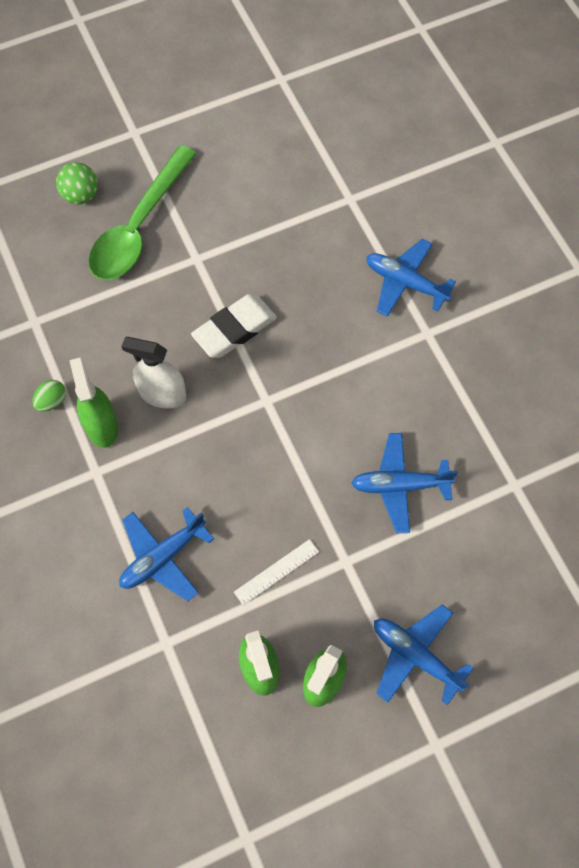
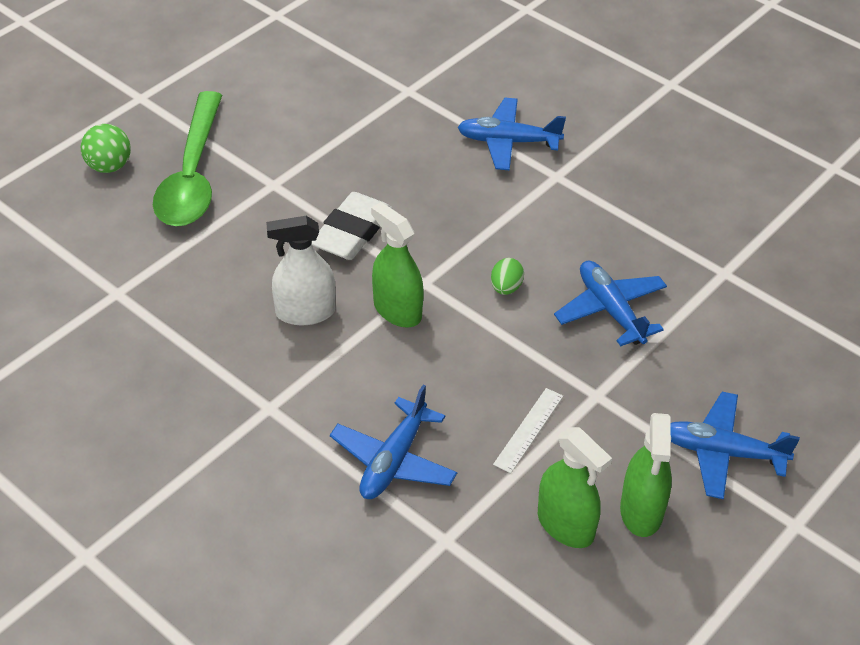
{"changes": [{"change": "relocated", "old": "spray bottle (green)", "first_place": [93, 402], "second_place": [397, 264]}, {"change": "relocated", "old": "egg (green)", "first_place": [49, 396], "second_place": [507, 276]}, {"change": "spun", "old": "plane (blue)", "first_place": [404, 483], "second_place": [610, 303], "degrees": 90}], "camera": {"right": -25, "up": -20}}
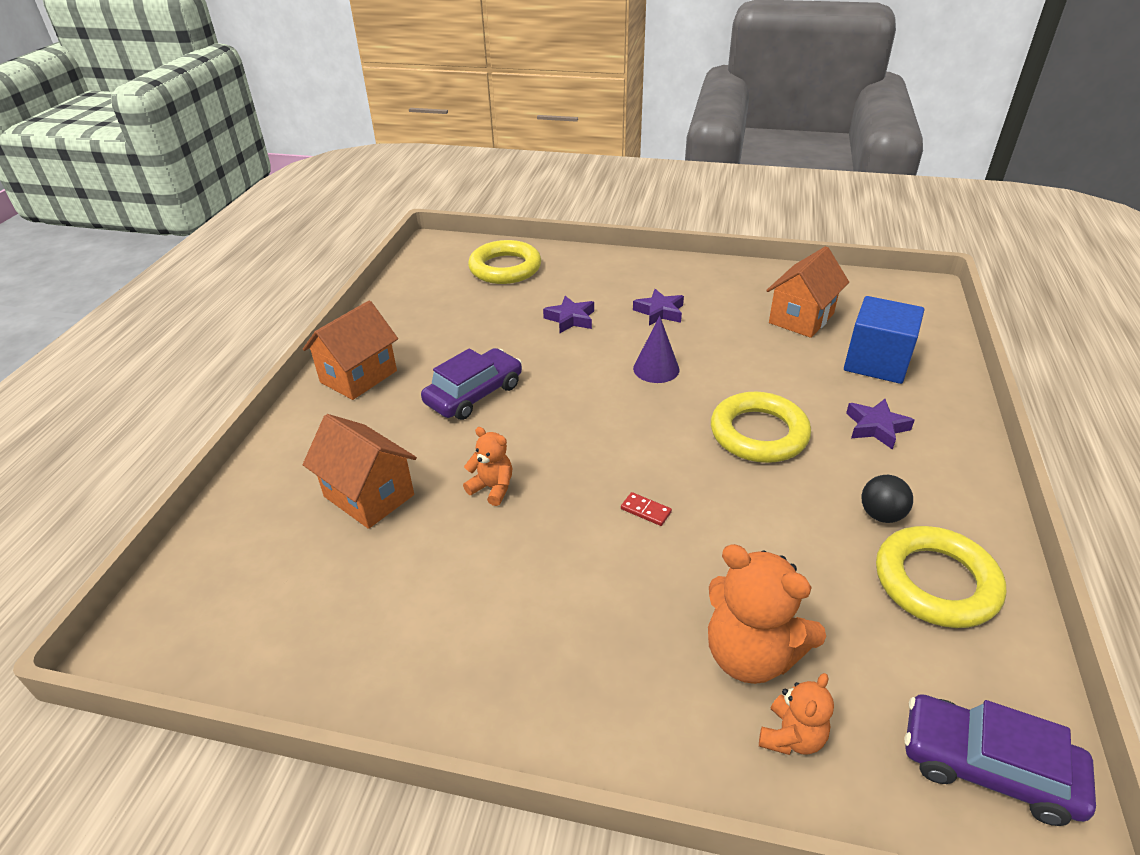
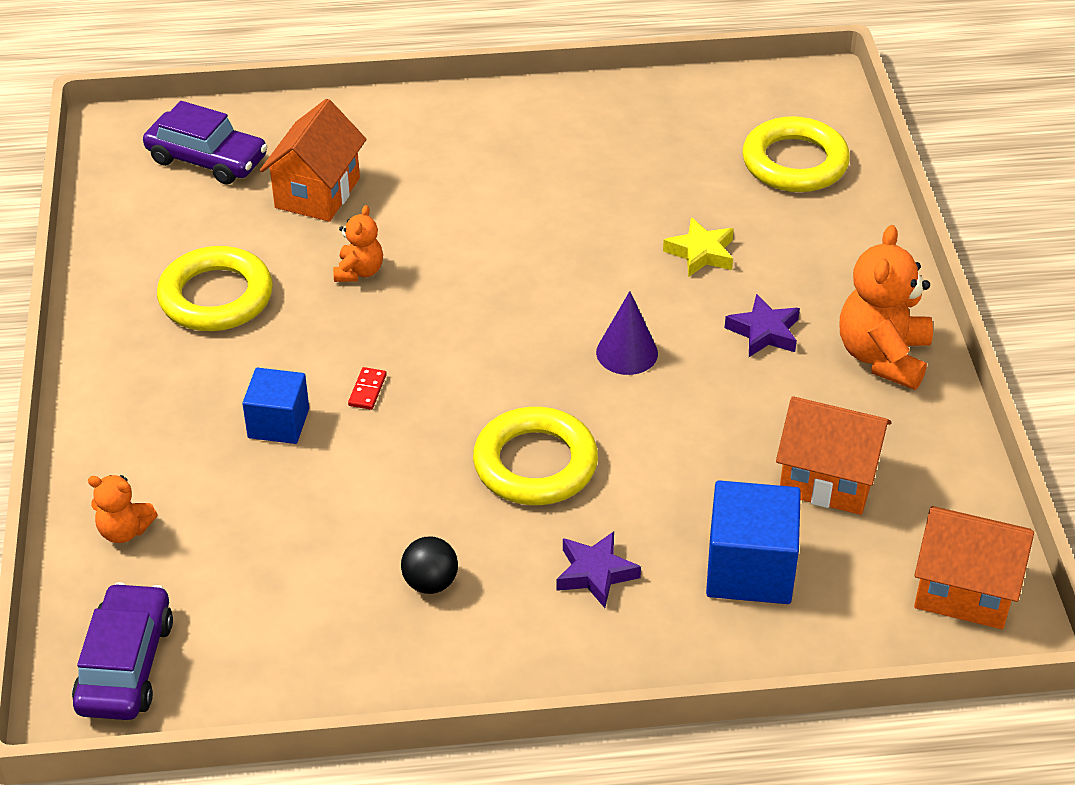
{"changes": [{"change": "colour", "old": "star (purple)", "new": "star (yellow)", "first_place": [568, 314], "second_place": [698, 247]}, {"change": "relocated", "old": "house (orange)", "first_place": [350, 350], "second_place": [974, 567]}, {"change": "relocated", "old": "car (purple)", "first_place": [471, 384], "second_place": [205, 143]}, {"change": "relocated", "old": "ring (yellow)", "first_place": [941, 577], "second_place": [215, 288]}, {"change": "relocated", "old": "teddy bear (orange)", "first_place": [767, 614], "second_place": [886, 307]}, {"change": "appeared", "new": "cube (blue)", "second_place": [275, 406]}], "camera": {"right": 70, "up": 5}}
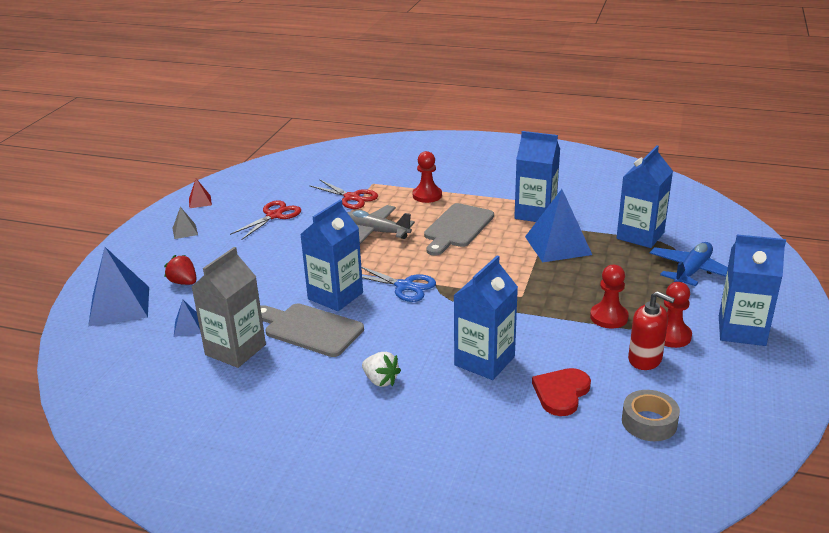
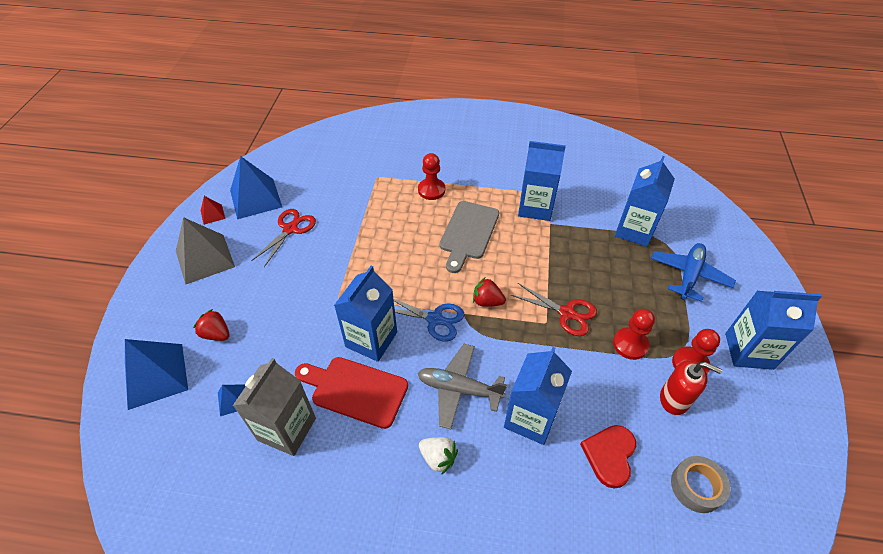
{"changes": [{"change": "relocated", "old": "scissors (red)", "first_place": [343, 194], "second_place": [554, 309]}, {"change": "relocated", "old": "pyramid (blue)", "first_place": [558, 225], "second_place": [256, 187]}, {"change": "relocated", "old": "plane (grey)", "first_place": [381, 224], "second_place": [462, 386]}, {"change": "size", "old": "pyramid (grey)", "first_place": [185, 223], "second_place": [205, 251], "factor": 2.13}, {"change": "colour", "old": "cutting board (grey)", "new": "cutting board (red)", "first_place": [312, 330], "second_place": [351, 393]}, {"change": "appeared", "new": "strawberry (red)", "second_place": [489, 292]}], "camera": {"right": -10, "up": 20}}
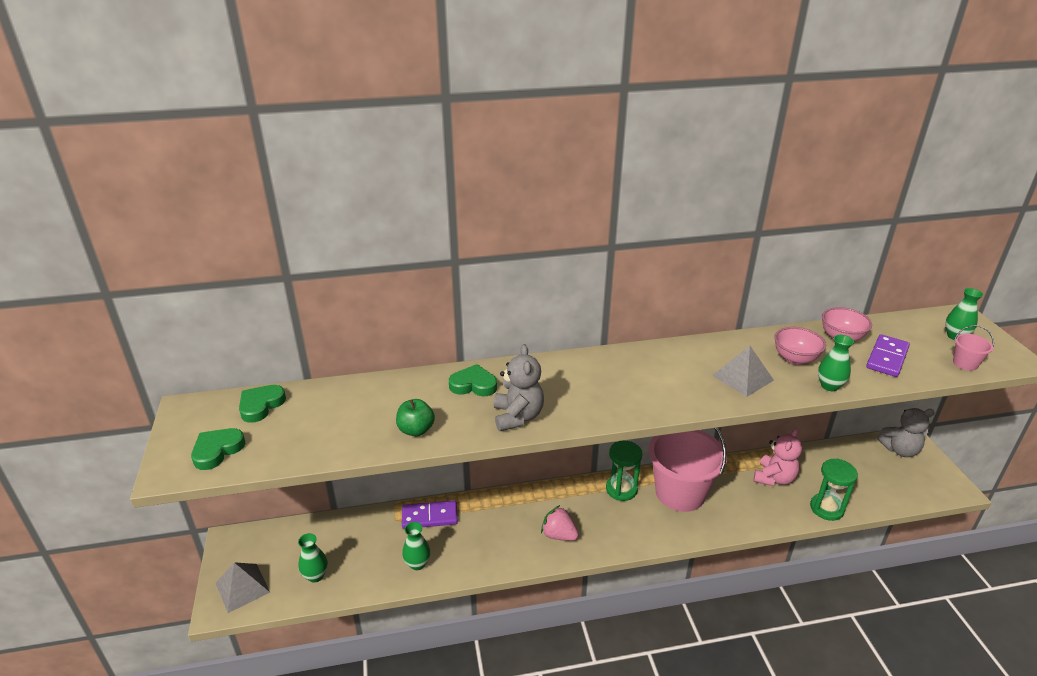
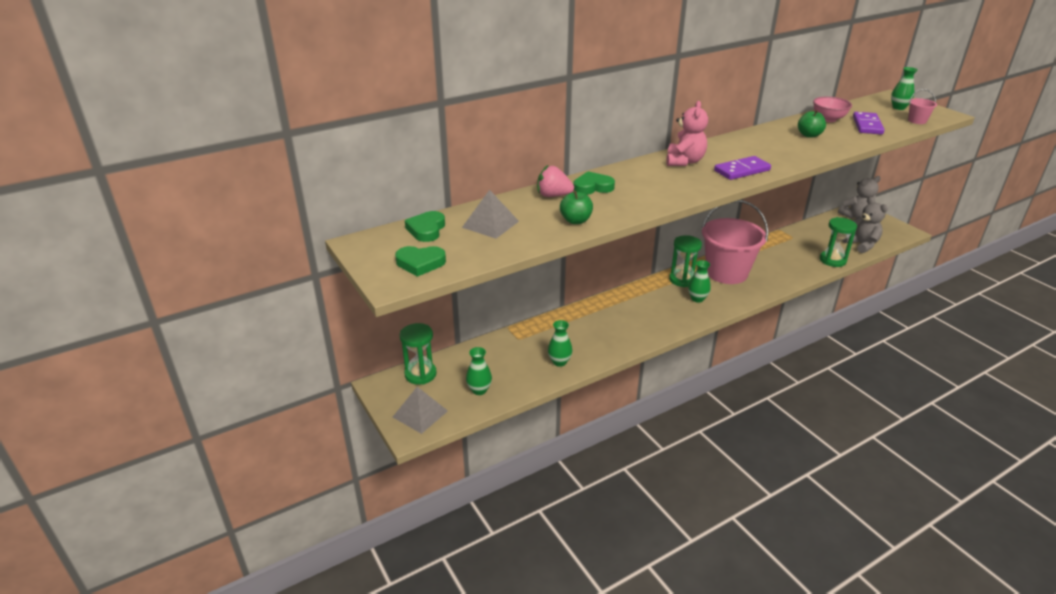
{"changes": [{"change": "exchanged", "old": "bowl (pink)", "new": "apple (green)", "first_place": [800, 346], "second_place": [812, 124]}, {"change": "relocated", "old": "vase (green)", "first_place": [836, 363], "second_place": [699, 281]}, {"change": "relocated", "old": "teddy bear (grey)", "first_place": [519, 387], "second_place": [865, 225]}, {"change": "relocated", "old": "pyramid (grey)", "first_place": [743, 371], "second_place": [490, 214]}, {"change": "spun", "old": "heart (green)", "first_place": [218, 449], "second_place": [420, 261], "degrees": -105}, {"change": "relocated", "old": "teddy bear (pink)", "first_place": [778, 457], "second_place": [687, 133]}, {"change": "relocated", "old": "domino (purple)", "first_place": [430, 515], "second_place": [742, 168]}, {"change": "relocated", "old": "strawberry (pink)", "first_place": [560, 523], "second_place": [555, 181]}, {"change": "appeared", "new": "hourglass (green)", "second_place": [418, 354]}], "camera": {"right": -20, "up": 0}}
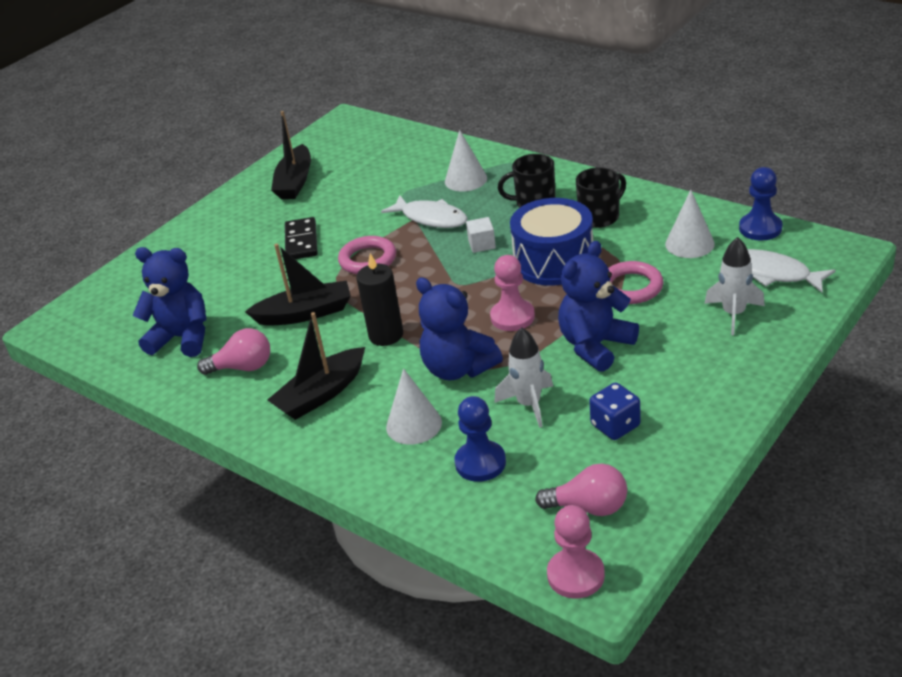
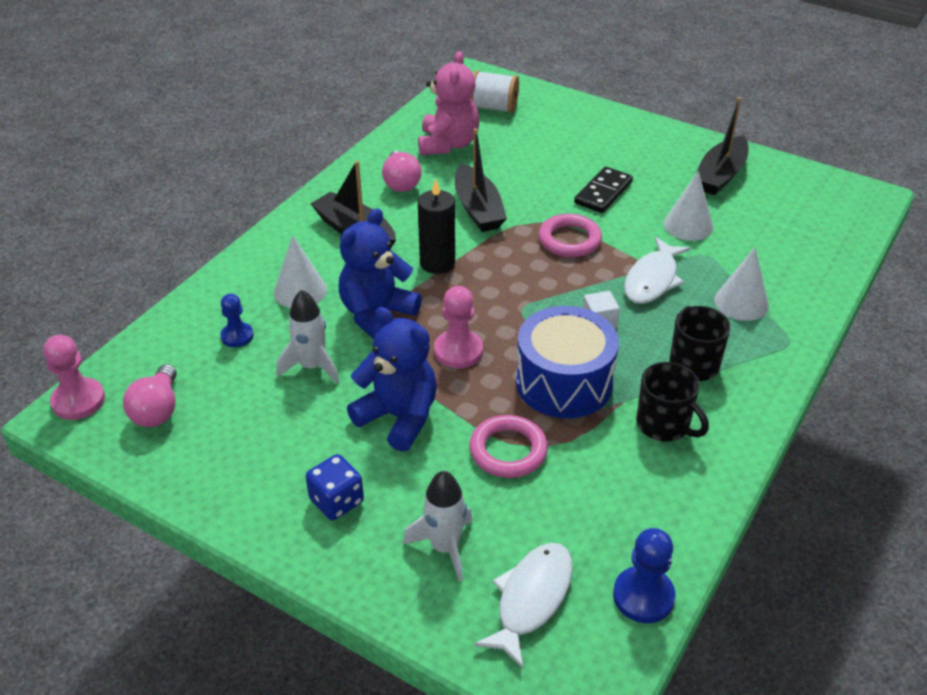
{"changes": [{"change": "spun", "old": "boat (black)", "first_place": [291, 155], "second_place": [721, 146], "degrees": -60}, {"change": "relocated", "old": "cone (white)", "first_place": [690, 224], "second_place": [688, 206]}, {"change": "spun", "old": "domino (black)", "first_place": [301, 238], "second_place": [603, 190], "degrees": -45}, {"change": "colour", "old": "teddy bear (blue)", "new": "teddy bear (pink)", "first_place": [169, 302], "second_place": [448, 103]}, {"change": "relocated", "old": "dice (blue)", "first_place": [615, 411], "second_place": [335, 487]}, {"change": "size", "old": "pawn (blue)", "first_place": [480, 439], "second_place": [237, 320], "factor": 0.67}, {"change": "appeared", "new": "spool (white)", "second_place": [495, 91]}], "camera": {"right": 80, "up": 5}}
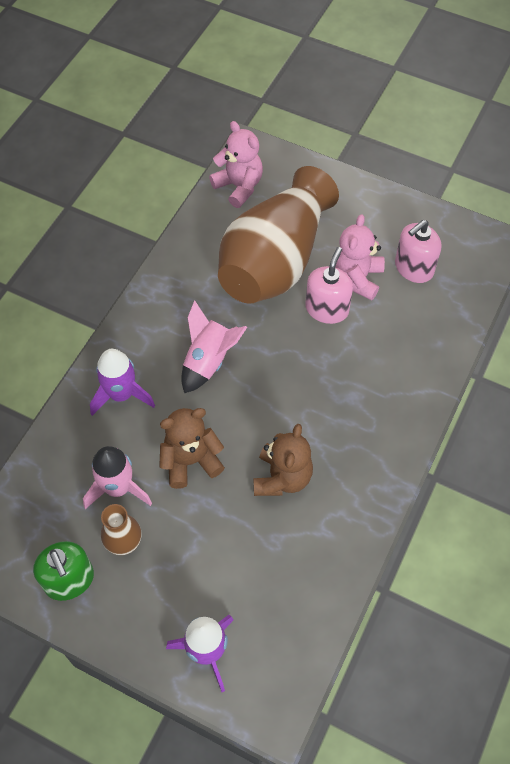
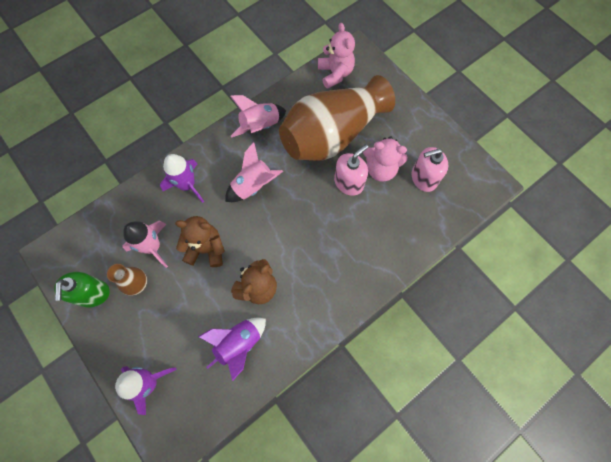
{"changes": [{"change": "spun", "old": "teddy bear (pink)", "first_place": [360, 257], "second_place": [385, 159], "degrees": -120}, {"change": "appeared", "new": "rocket (pink)", "second_place": [258, 116]}, {"change": "appeared", "new": "rocket (purple)", "second_place": [232, 349]}], "camera": {"right": 25, "up": 10}}
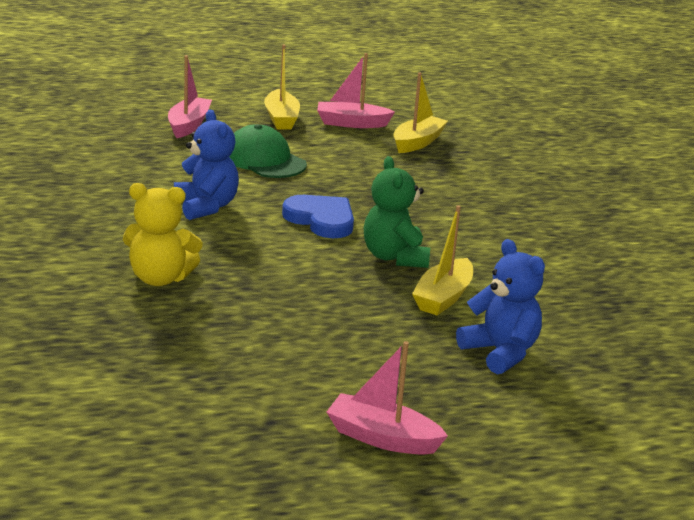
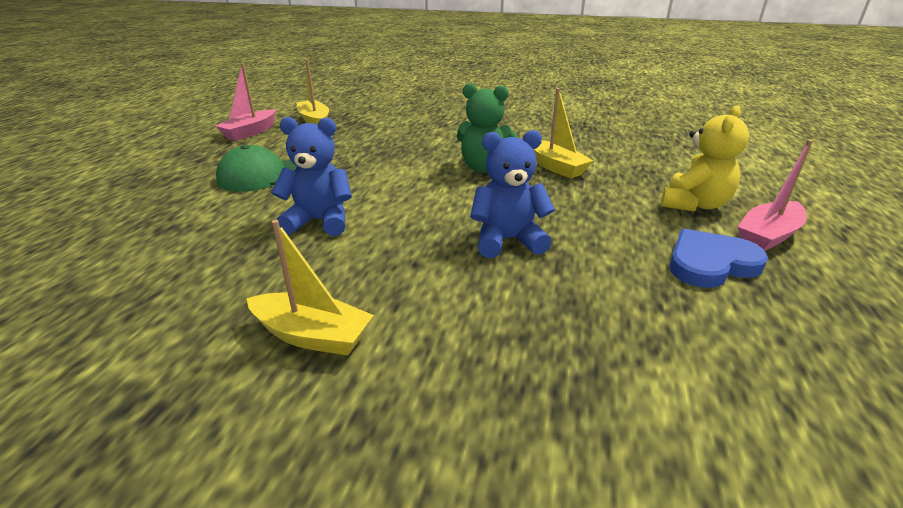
{"changes": [{"change": "relocated", "old": "boat (yellow)", "first_place": [282, 87], "second_place": [310, 288]}, {"change": "missing", "old": "boat (pink)", "first_place": [190, 96]}, {"change": "relocated", "old": "teddy bear (yellow)", "first_place": [163, 234], "second_place": [705, 158]}, {"change": "relocated", "old": "heart (blue)", "first_place": [318, 216], "second_place": [718, 258]}, {"change": "relocated", "old": "teddy bear (blue)", "first_place": [500, 306], "second_place": [512, 194]}], "camera": {"right": -60, "up": 5}}
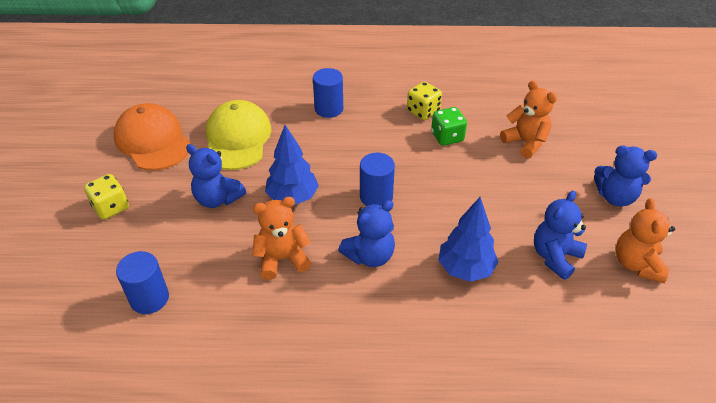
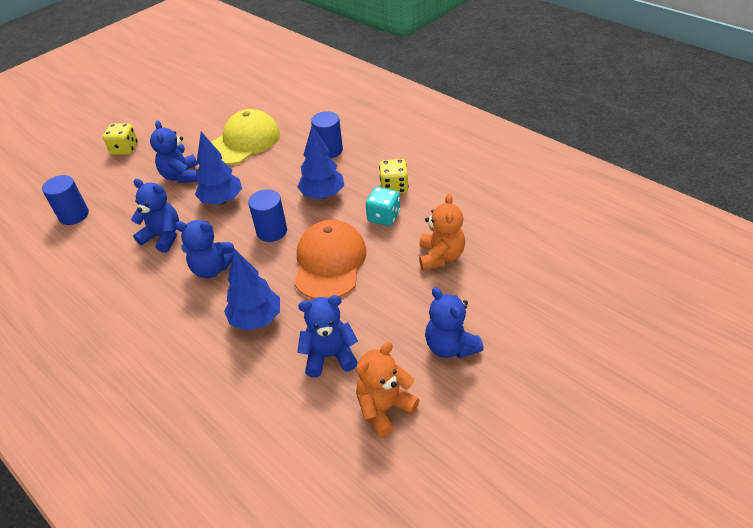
{"changes": [{"change": "relocated", "old": "cap (orange)", "first_place": [152, 136], "second_place": [330, 259]}, {"change": "colour", "old": "dice (green)", "new": "dice (turquoise)", "first_place": [449, 126], "second_place": [383, 206]}, {"change": "colour", "old": "teddy bear (orange)", "new": "teddy bear (blue)", "first_place": [281, 238], "second_place": [155, 216]}, {"change": "appeared", "new": "tree (blue)", "second_place": [320, 162]}], "camera": {"right": 45, "up": 0}}
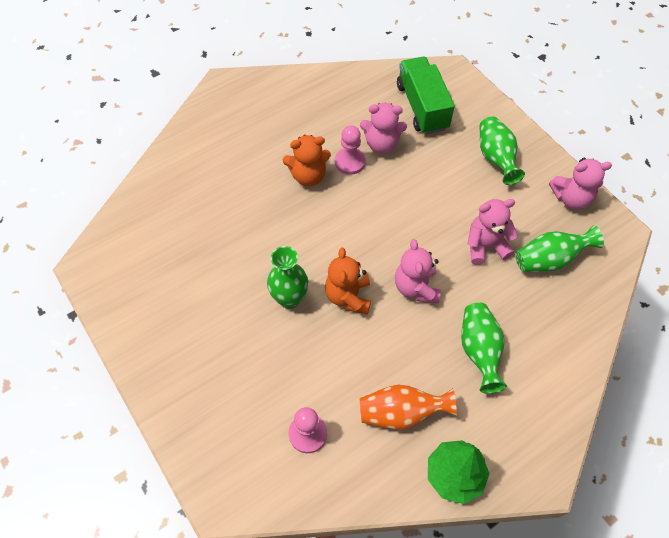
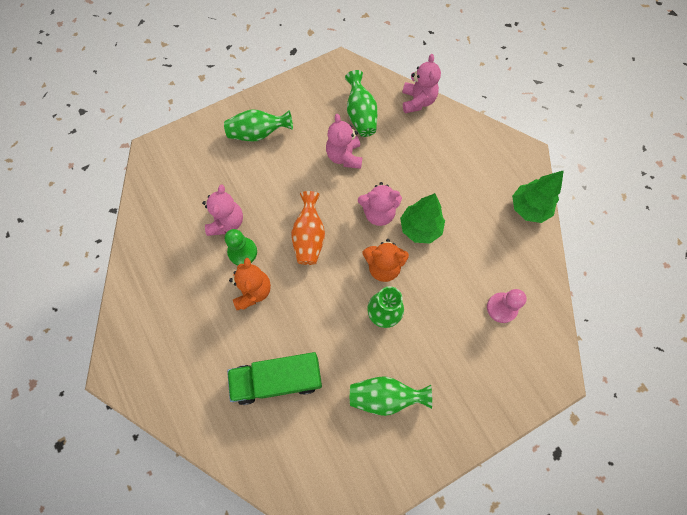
{"changes": [{"change": "relocated", "old": "truck (green)", "first_place": [426, 96], "second_place": [274, 378]}, {"change": "colour", "old": "pawn (pink)", "new": "pawn (green)", "first_place": [350, 150], "second_place": [241, 247]}, {"change": "relocated", "old": "teddy bear (pink)", "first_place": [580, 184], "second_place": [421, 83]}, {"change": "relocated", "old": "vase (green)", "first_place": [484, 348], "second_place": [391, 396]}, {"change": "relocated", "old": "vase (orange)", "first_place": [408, 407], "second_place": [308, 228]}, {"change": "appeared", "new": "tree (green)", "second_place": [422, 218]}], "camera": {"right": -85, "up": 10}}
